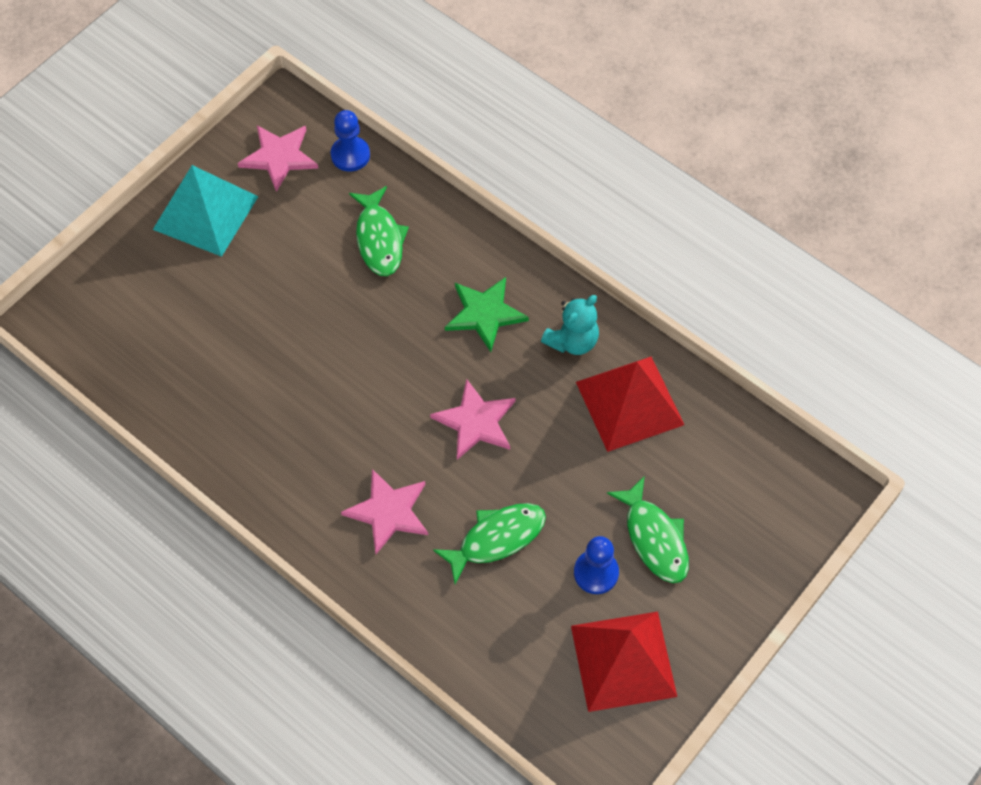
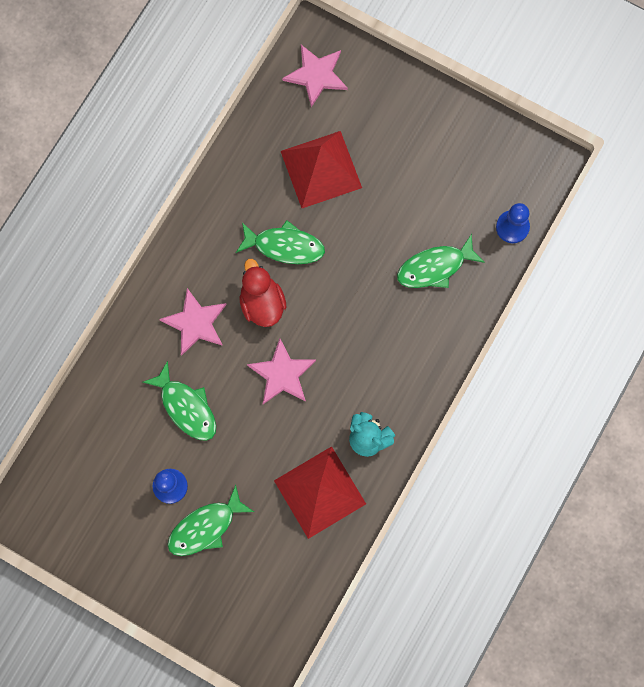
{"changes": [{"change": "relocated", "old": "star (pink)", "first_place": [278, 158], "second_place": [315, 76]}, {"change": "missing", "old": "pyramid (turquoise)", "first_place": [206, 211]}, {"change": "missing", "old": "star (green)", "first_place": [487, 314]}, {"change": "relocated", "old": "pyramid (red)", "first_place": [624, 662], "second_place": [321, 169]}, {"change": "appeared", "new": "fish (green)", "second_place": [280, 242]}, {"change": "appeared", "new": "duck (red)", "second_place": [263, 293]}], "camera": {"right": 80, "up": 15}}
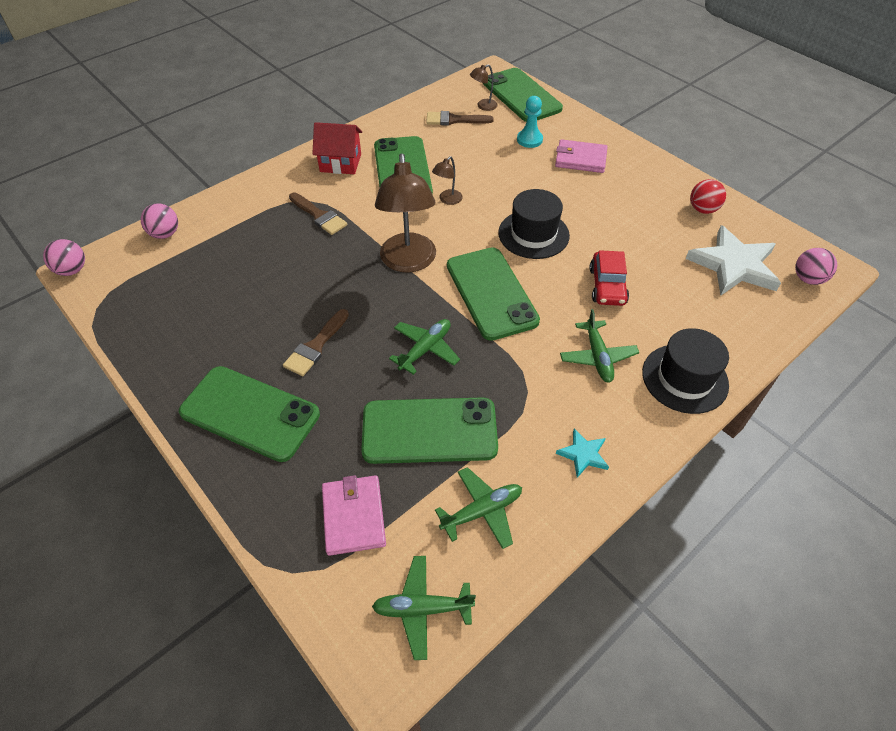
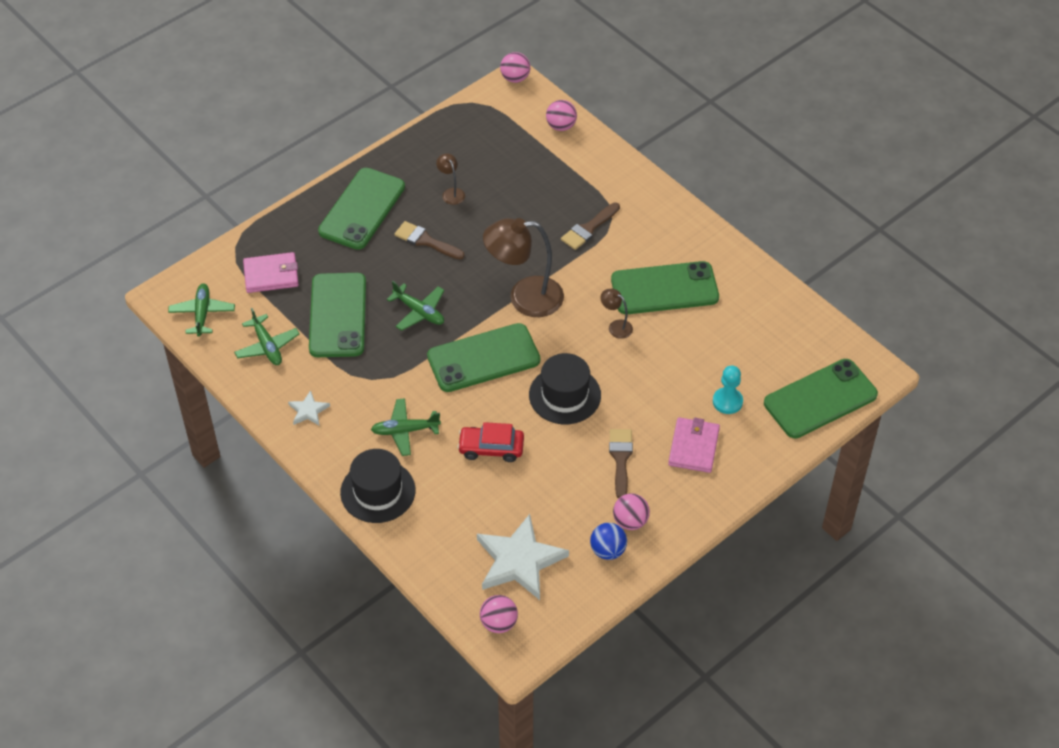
{"changes": [{"change": "relocated", "old": "lamp (brown)", "first_place": [483, 87], "second_place": [450, 179]}, {"change": "relocated", "old": "brush (brown)", "first_place": [460, 118], "second_place": [621, 464]}, {"change": "missing", "old": "house (red)", "first_place": [337, 148]}, {"change": "colour", "old": "ball (red)", "new": "ball (blue)", "first_place": [708, 196], "second_place": [608, 541]}, {"change": "colour", "old": "star (turquoise)", "new": "star (white)", "first_place": [582, 453], "second_place": [309, 408]}, {"change": "appeared", "new": "ball (pink)", "second_place": [631, 511]}], "camera": {"right": 90, "up": 0}}
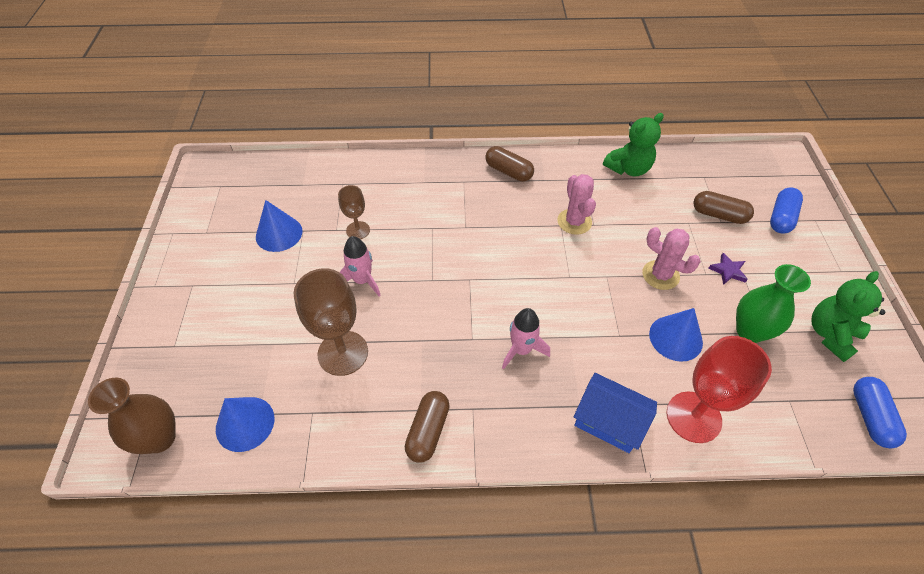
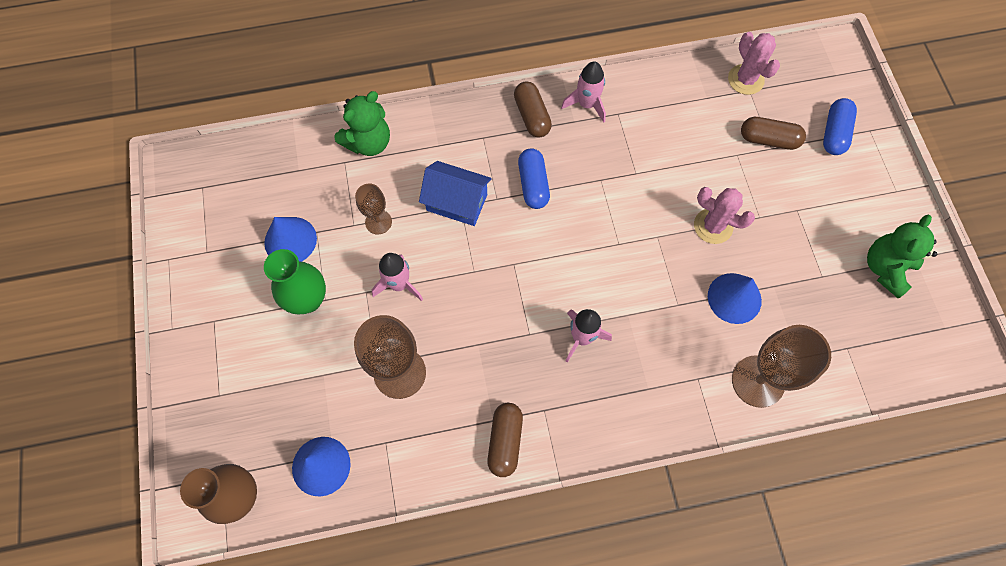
{"changes": [{"change": "relocated", "old": "teddy bear (green)", "first_place": [633, 145], "second_place": [362, 123]}, {"change": "spun", "old": "capsule (brown)", "first_place": [509, 164], "second_place": [533, 109], "degrees": 45}, {"change": "relocated", "old": "cactus (pink)", "first_place": [576, 204], "second_place": [754, 63]}, {"change": "missing", "old": "star (purple)", "first_place": [728, 269]}, {"change": "relocated", "old": "vase (green)", "first_place": [773, 303], "second_place": [295, 281]}, {"change": "colour", "old": "goblet (red)", "new": "goblet (brown)", "first_place": [719, 389], "second_place": [781, 366]}, {"change": "relocated", "old": "house (blue)", "first_place": [615, 413], "second_place": [455, 193]}, {"change": "relocated", "old": "capsule (blue)", "first_place": [880, 412], "second_place": [534, 178]}, {"change": "appeared", "new": "rocket (pink)", "second_place": [583, 92]}], "camera": {"right": -10, "up": 15}}
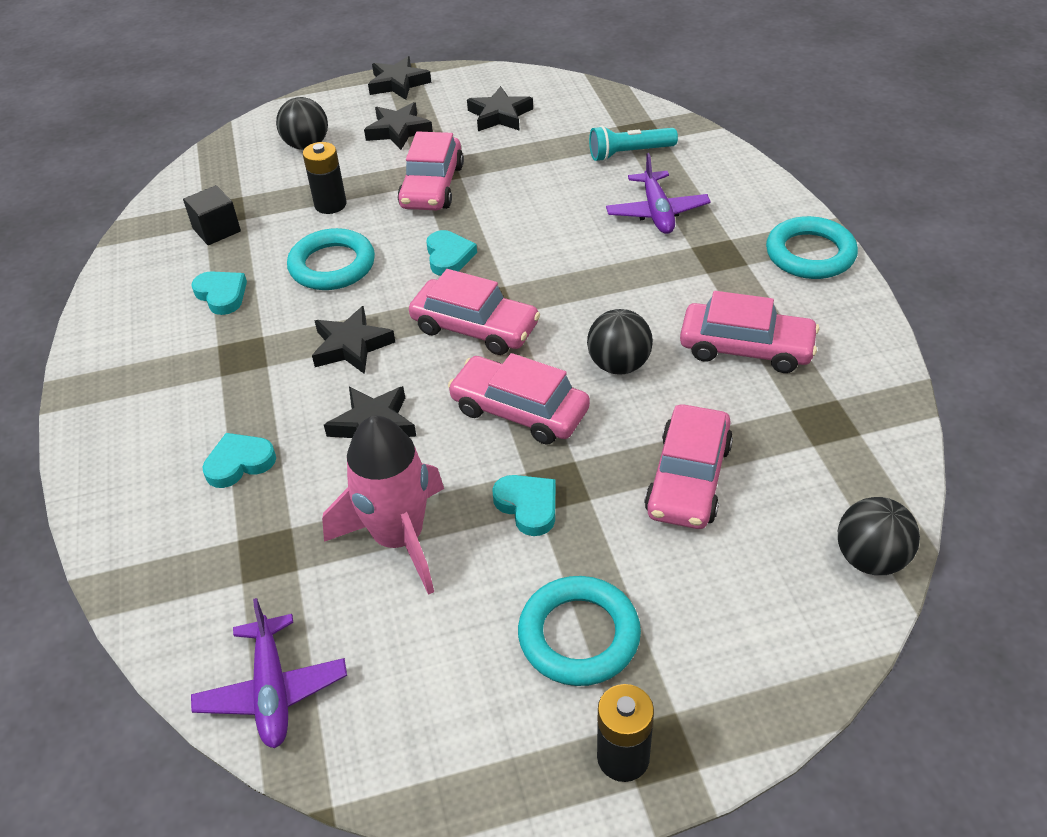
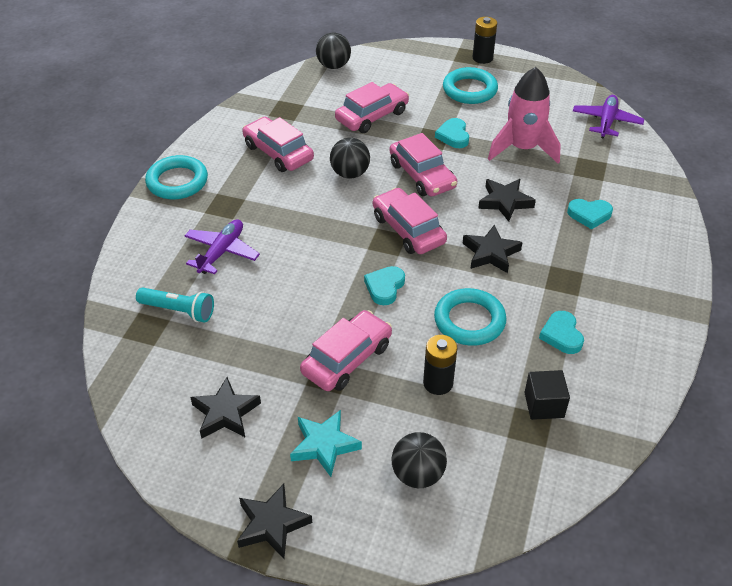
{"changes": [{"change": "colour", "old": "star (black)", "new": "star (turquoise)", "first_place": [398, 126], "second_place": [326, 443]}], "camera": {"right": -150, "up": 0}}
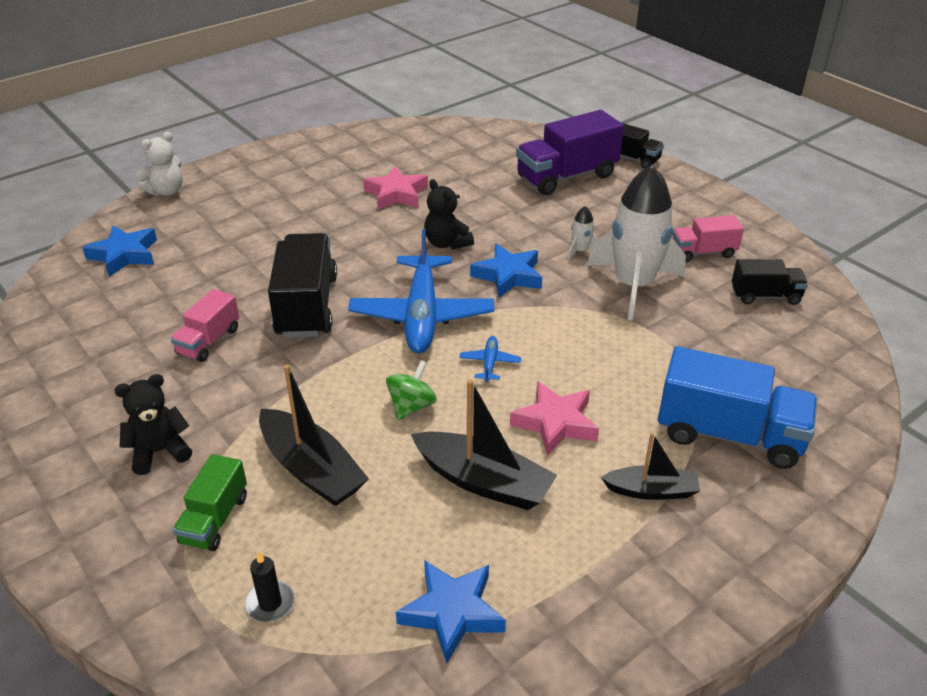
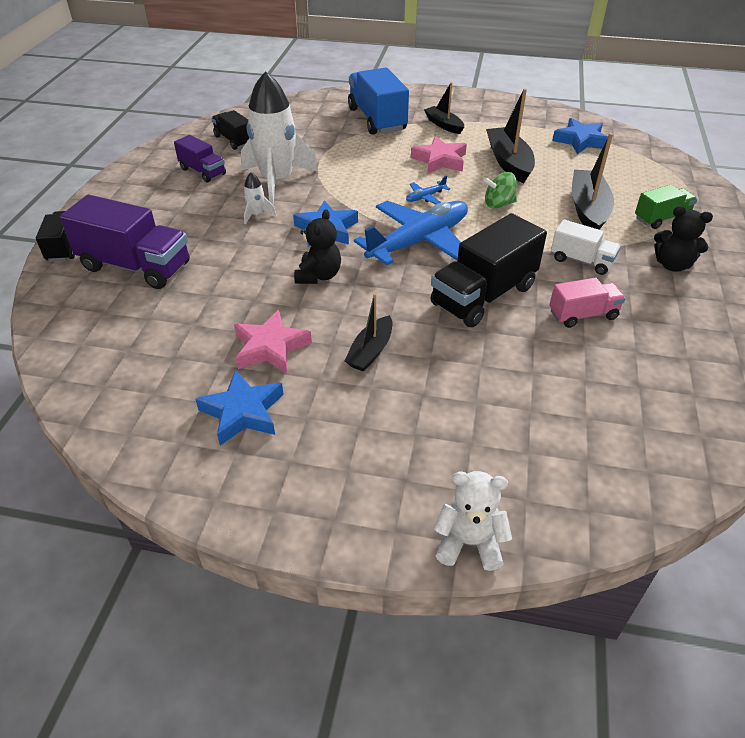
{"changes": [{"change": "colour", "old": "truck (pink)", "new": "truck (purple)", "first_place": [708, 238], "second_place": [200, 159]}, {"change": "relocated", "old": "star (blue)", "first_place": [119, 251], "second_place": [239, 407]}, {"change": "missing", "old": "candle (black)", "first_place": [270, 586]}, {"change": "appeared", "new": "truck (white)", "second_place": [586, 247]}, {"change": "appeared", "new": "boat (black)", "second_place": [368, 332]}], "camera": {"right": -130, "up": 5}}
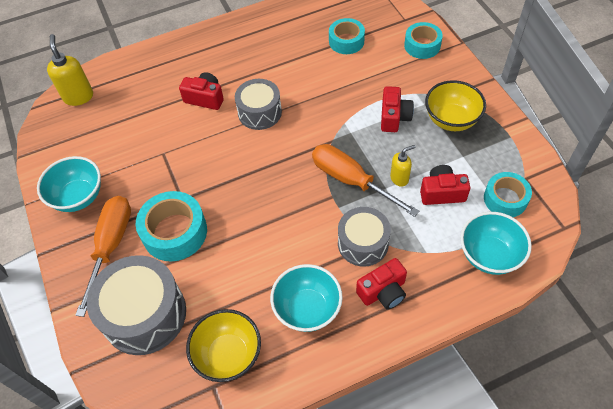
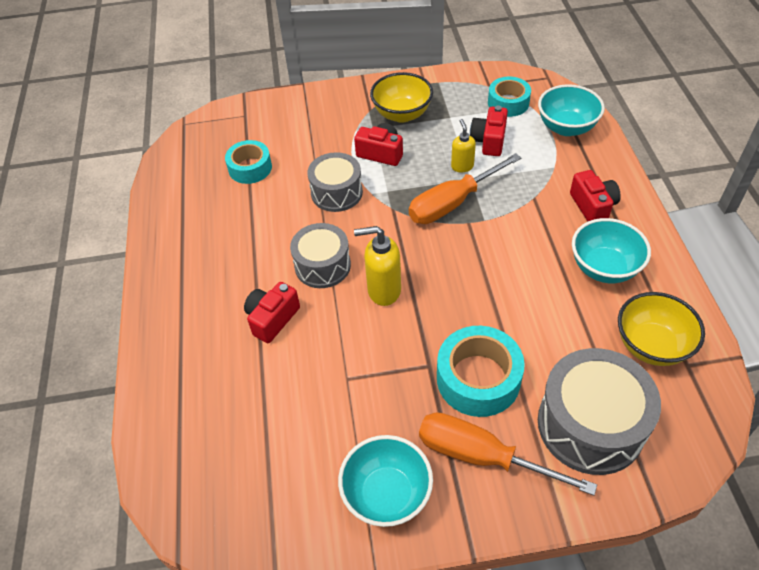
{"changes": [{"change": "missing", "old": "tape (turquoise)", "first_place": [423, 40]}, {"change": "relocated", "old": "soap dispenser (yellow)", "first_place": [70, 70], "second_place": [377, 266]}, {"change": "relocated", "old": "drum (grey)", "first_place": [364, 237], "second_place": [335, 182]}], "camera": {"right": -75, "up": -5}}
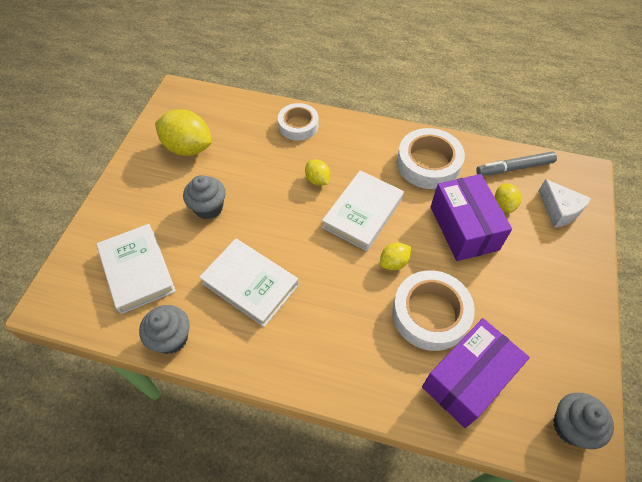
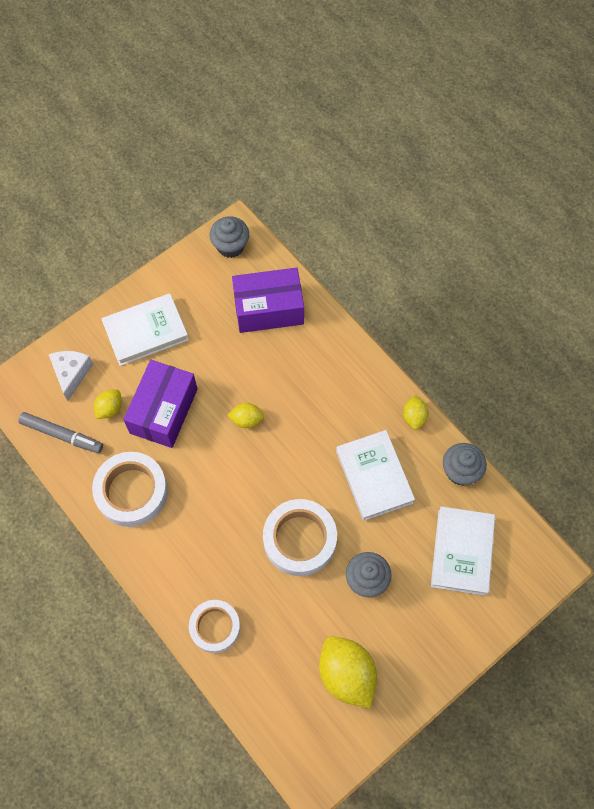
{"changes": [{"change": "relocated", "old": "lemon (yellow)", "first_place": [317, 172], "second_place": [416, 412]}, {"change": "relocated", "old": "book (white)", "first_place": [363, 210], "second_place": [145, 329]}, {"change": "relocated", "old": "tape (white)", "first_place": [433, 310], "second_place": [300, 537]}], "camera": {"right": -145, "up": 10}}
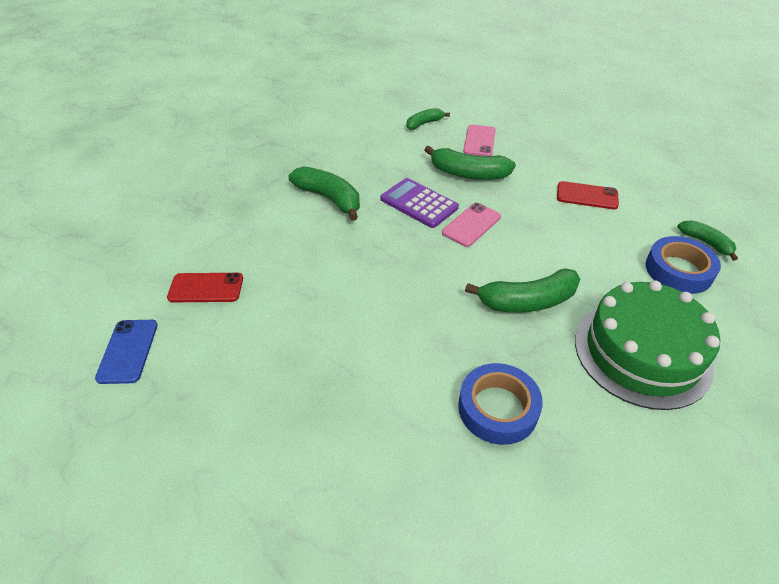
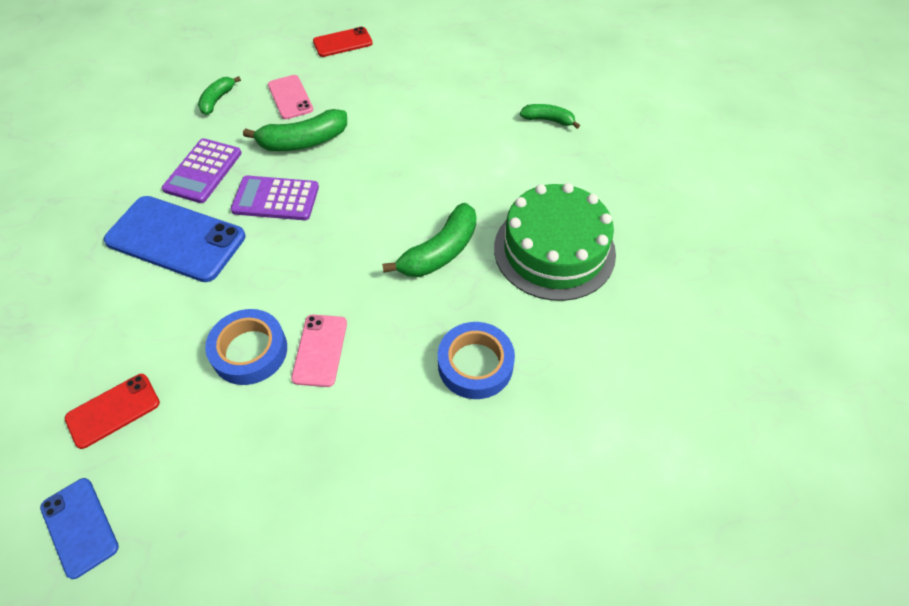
{"changes": [{"change": "exchanged", "old": "banana (green)", "new": "phone (blue)", "first_place": [324, 193], "second_place": [175, 239]}, {"change": "relocated", "old": "phone (red)", "first_place": [588, 195], "second_place": [343, 42]}, {"change": "relocated", "old": "phone (pink)", "first_place": [471, 225], "second_place": [319, 351]}, {"change": "relocated", "old": "tape (blue)", "first_place": [683, 265], "second_place": [246, 347]}, {"change": "appeared", "new": "calculator (purple)", "second_place": [202, 170]}], "camera": {"right": -35, "up": 10}}
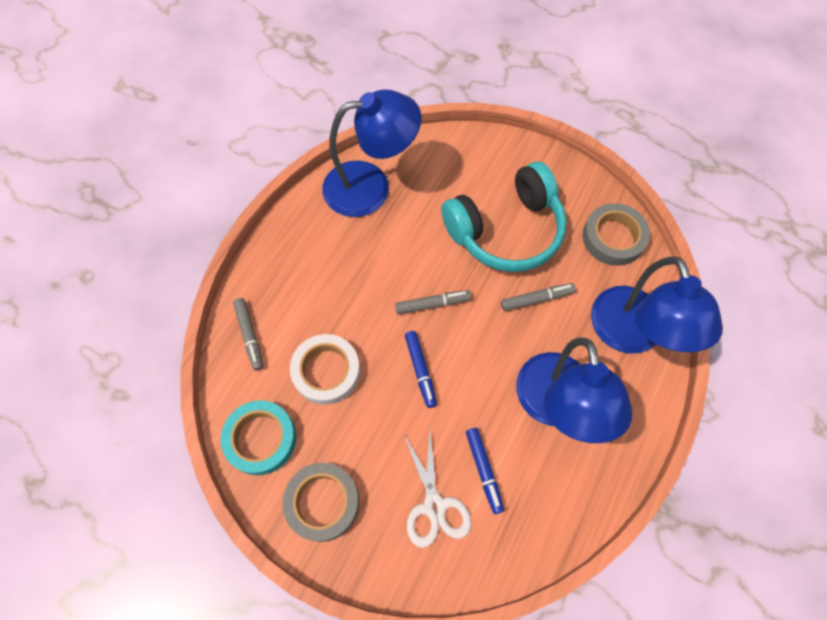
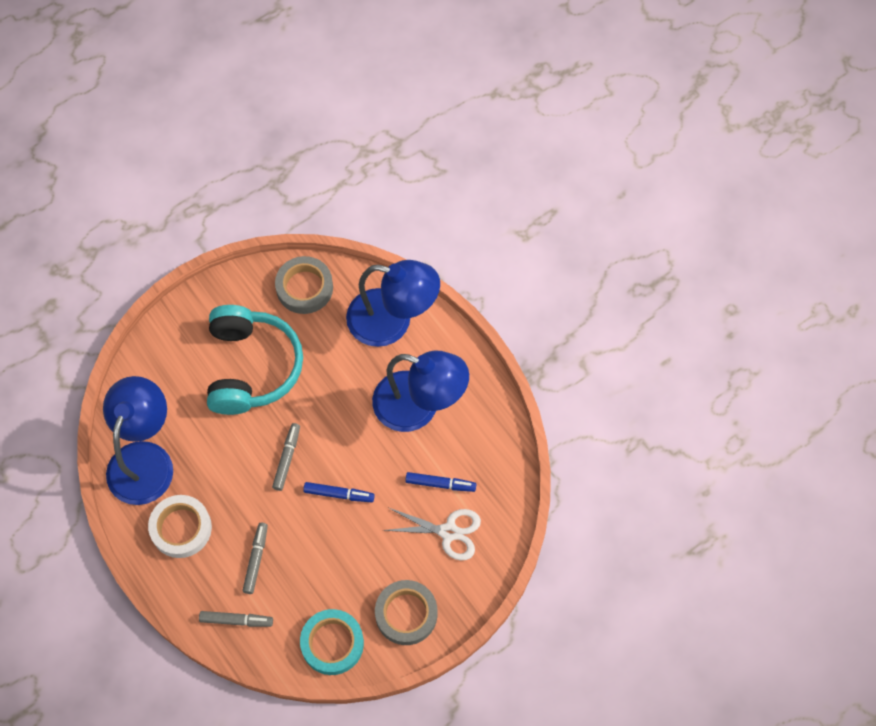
{"changes": [{"change": "relocated", "old": "marker (grey)", "first_place": [538, 297], "second_place": [255, 558]}, {"change": "relocated", "old": "tape (white)", "first_place": [325, 369], "second_place": [180, 526]}], "camera": {"right": -65, "up": 0}}
